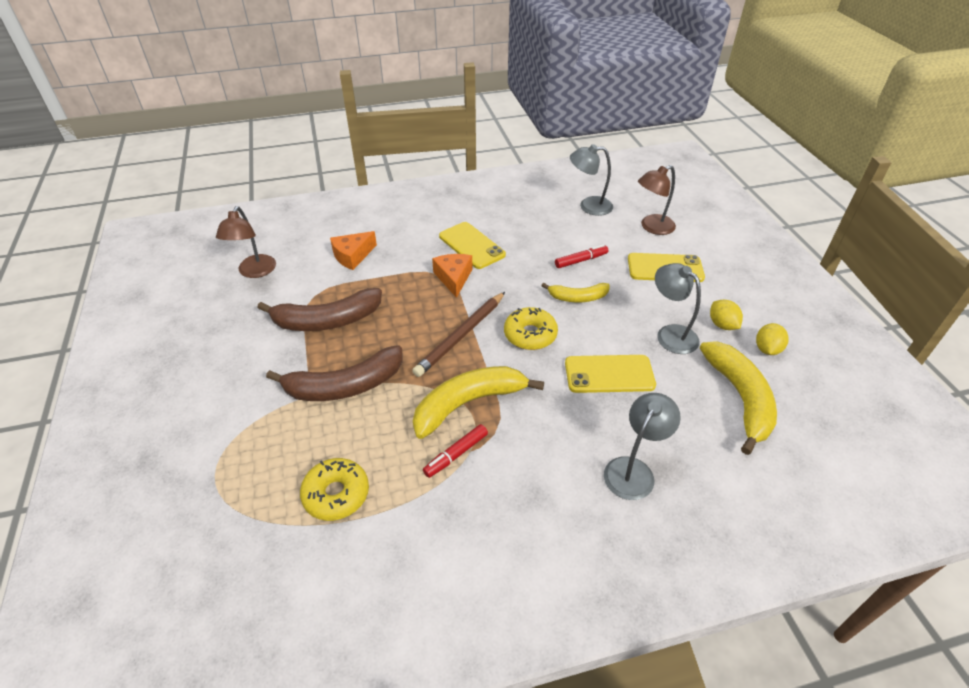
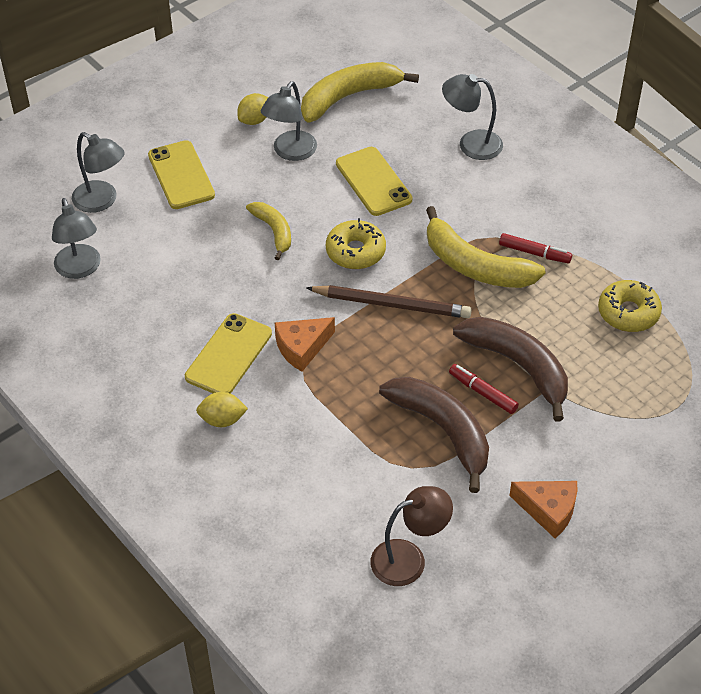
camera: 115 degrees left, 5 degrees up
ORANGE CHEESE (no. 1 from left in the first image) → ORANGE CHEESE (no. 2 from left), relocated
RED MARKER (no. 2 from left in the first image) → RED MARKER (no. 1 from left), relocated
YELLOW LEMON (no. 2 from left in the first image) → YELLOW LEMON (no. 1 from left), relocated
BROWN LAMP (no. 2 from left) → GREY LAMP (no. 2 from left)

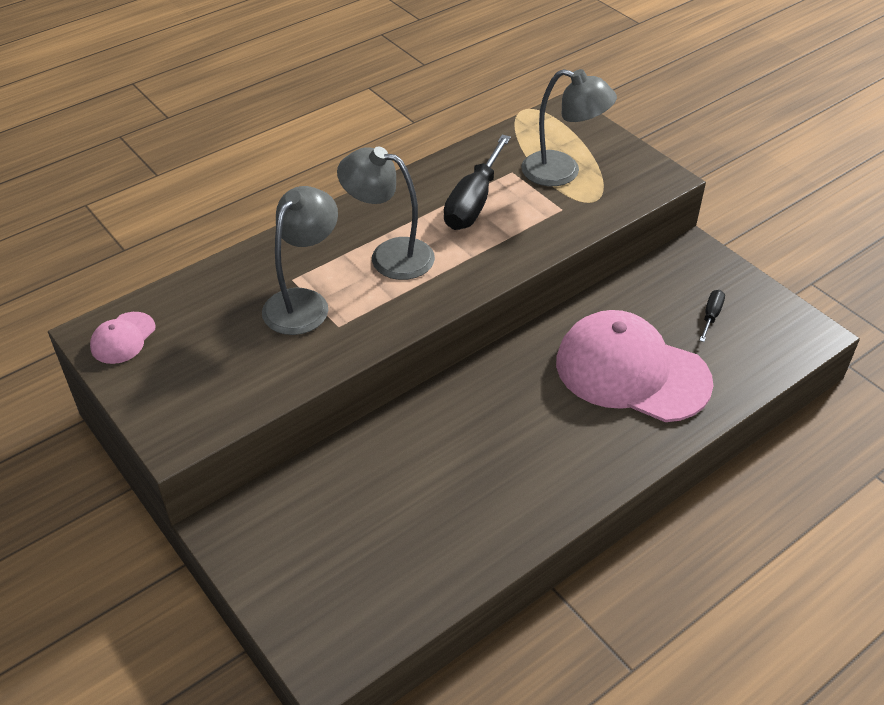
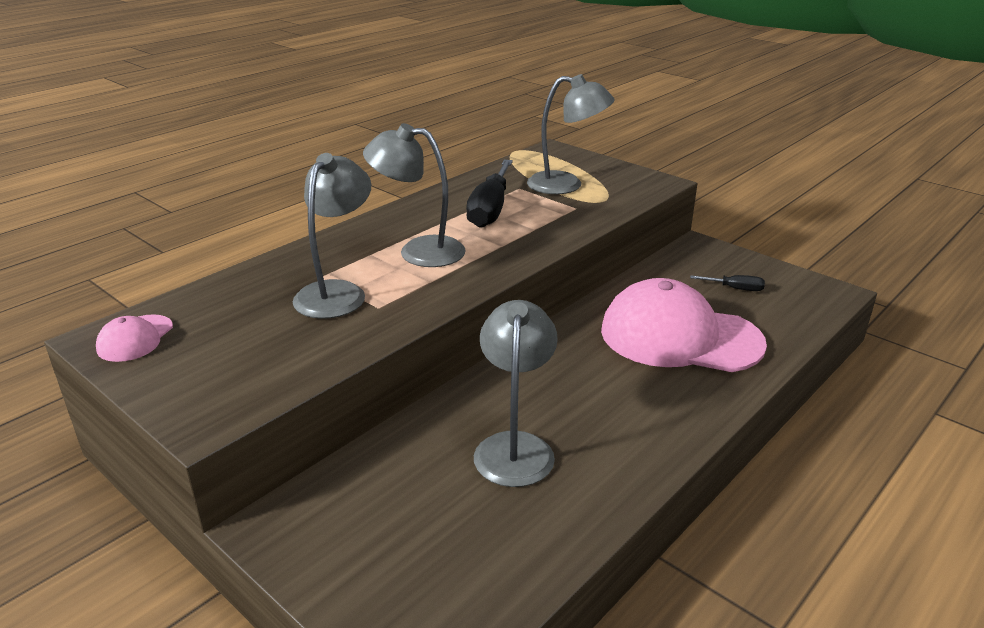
camera: 10 degrees left, 15 degrees down
- → GREY LAMP (no. 3 from left)
BLACK SCREWDRIVER (no. 2 from left), 90 degrees clockwise

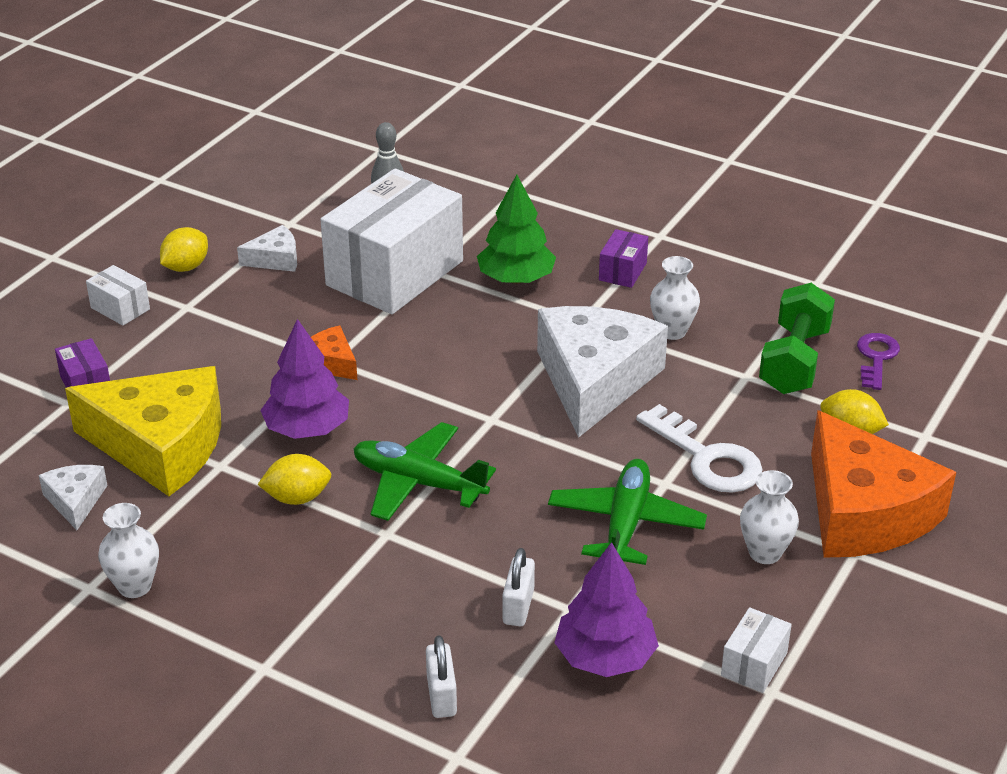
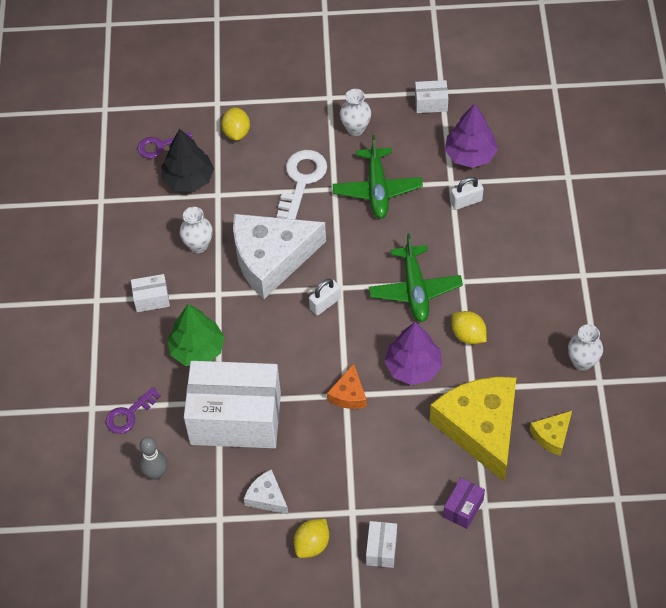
camera: 120 degrees left, 20 degrees up
ORANGE CHEESE (no. 2 from left) → -
- → PURPLE KEY (no. 1 from left)
WHITE PADLOCK (no. 1 from left), relocated
GREEN DUMBBELL → BLACK TREE
WHITE CHEESE (no. 1 from left) → YELLOW CHEESE (no. 2 from left)
PURPLE BOX (no. 2 from left) → WHITE BOX (no. 1 from left)
YELLOW LEMON (no. 1 from left in the first image) → YELLOW LEMON (no. 2 from left), 60 degrees counterclockwise
GREEN PLANE (no. 2 from left in the first image) → GREEN PLANE (no. 1 from left), 75 degrees counterclockwise

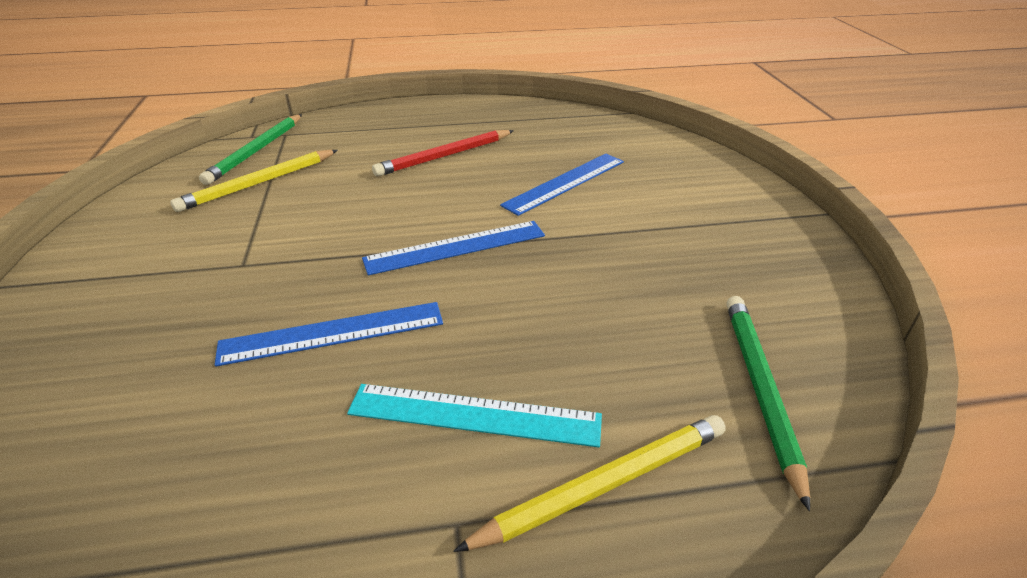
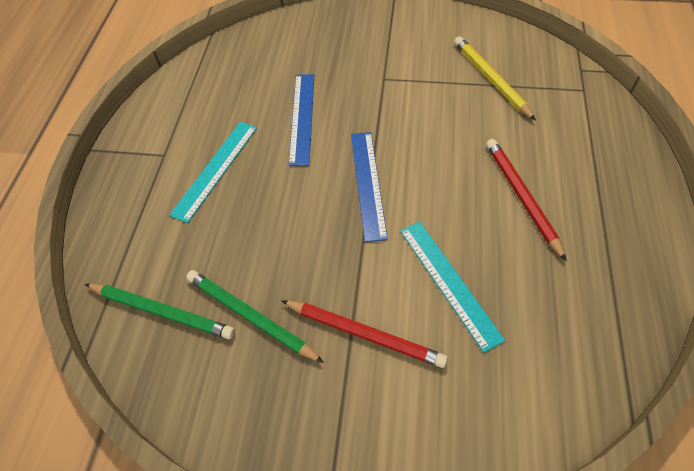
camera: 110 degrees right, 20 degrees up
YELLOW PENCIL (no. 2 from left) → -
- → RED PENCIL (no. 1 from left)
GREEN PENCIL (no. 1 from left in the first image) → GREEN PENCIL (no. 2 from left), relocated
BLUE RULER (no. 3 from left) → TURQUOISE RULER (no. 2 from left)

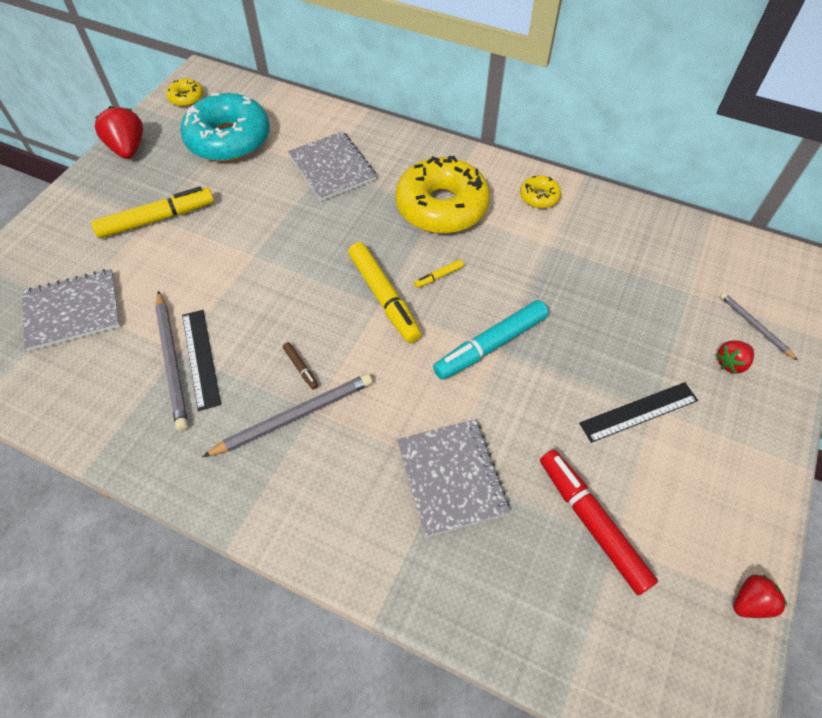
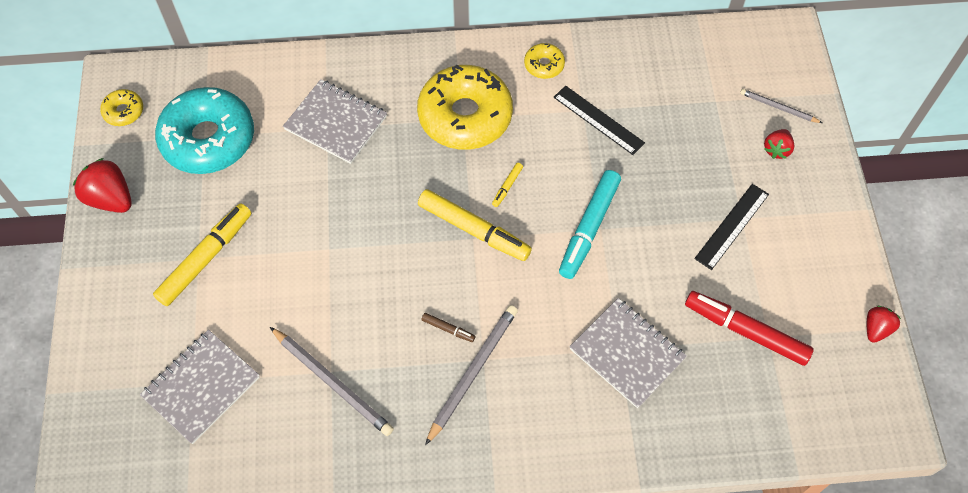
camera: 30 degrees left, 5 degrees up
BLACK RULER (no. 1 from left), relocated

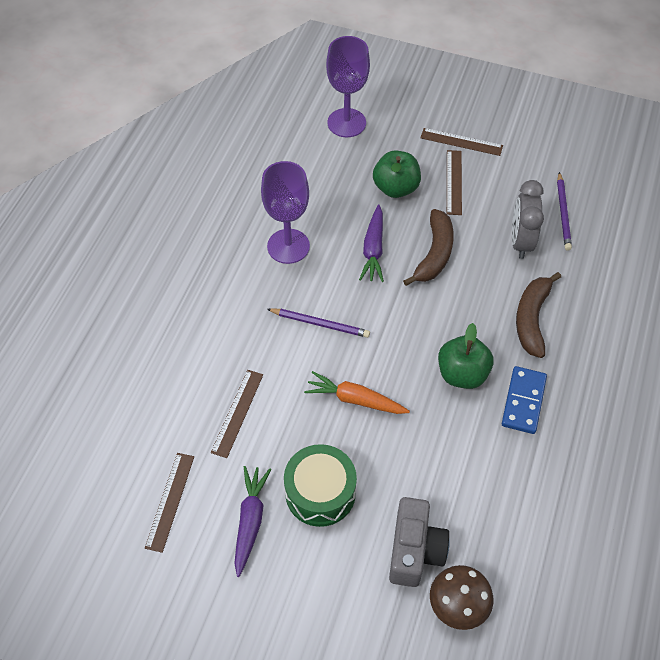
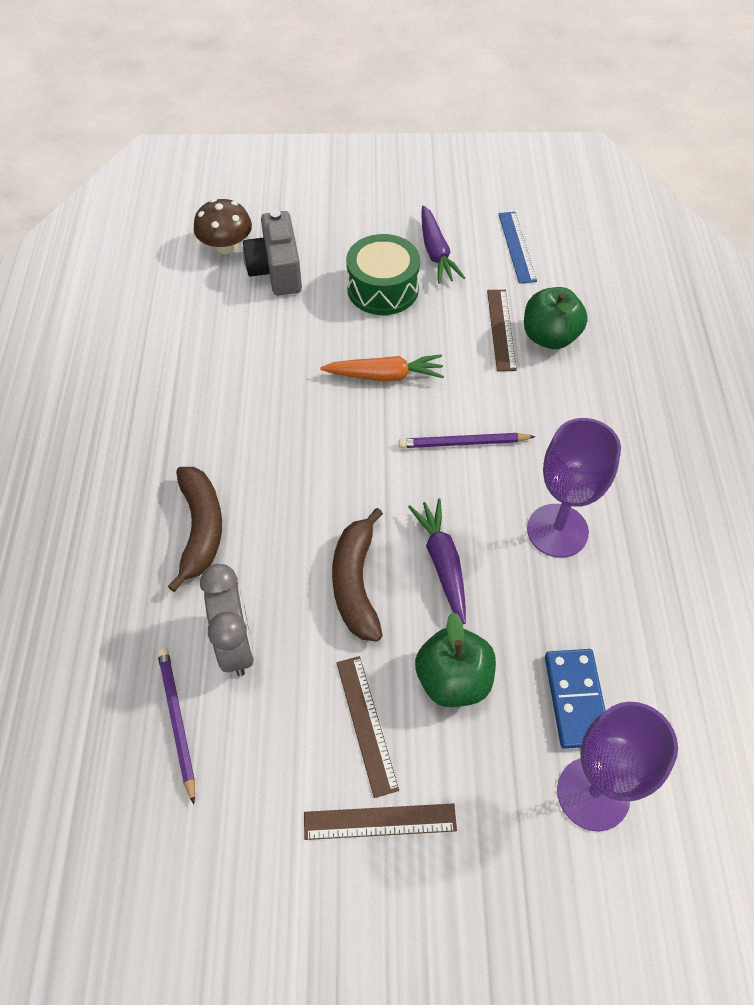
camera: 160 degrees right, 0 degrees up
GREEN APPLE (no. 2 from left), relocated
BLUE DOMINO, relocated
BROWN RULER (no. 1 from left) → BLUE RULER

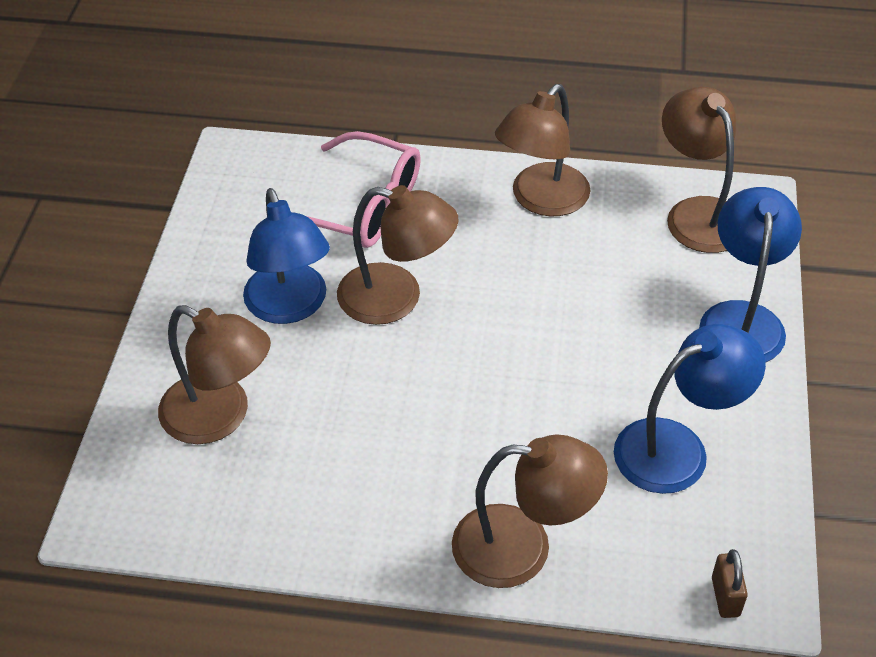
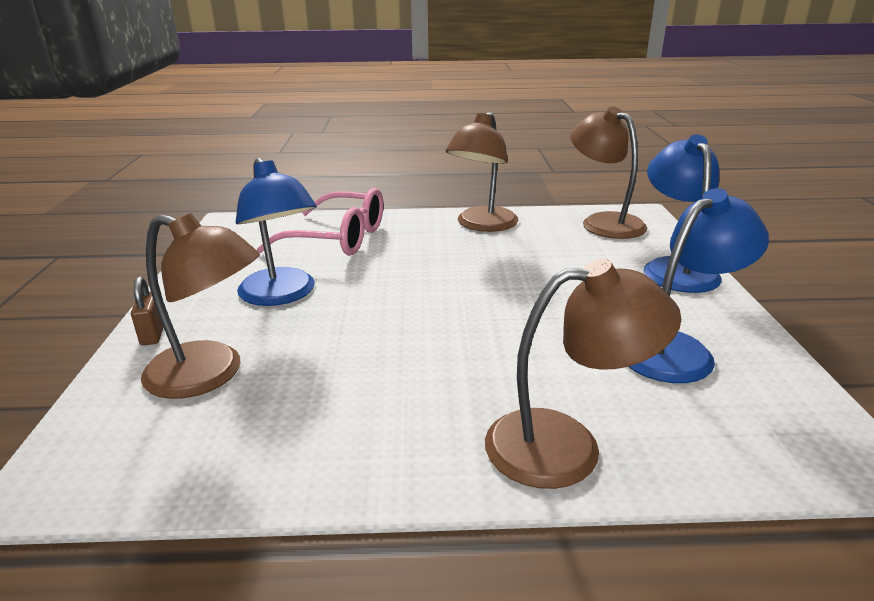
camera: 10 degrees left, 20 degrees down
BROWN LAMP (no. 2 from left) → -
BROWN PADLOCK, relocated

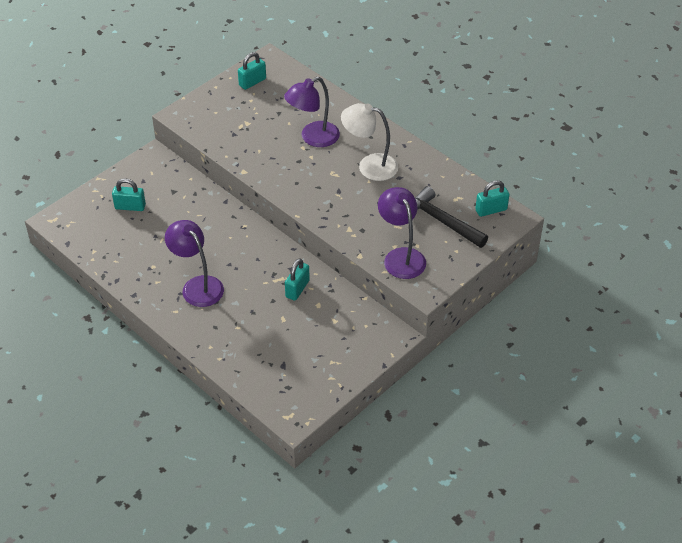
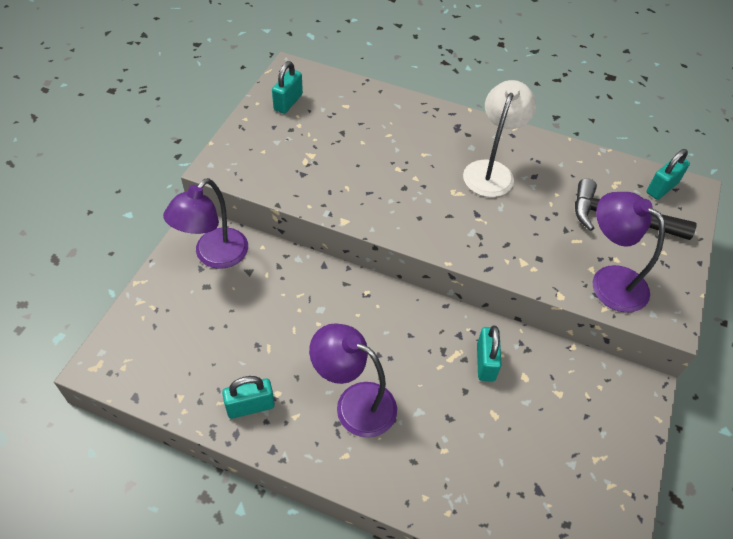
camera: 25 degrees left, 5 degrees up
TURQUOISE PADLOCK (no. 1 from left), relocated
PURPLE LAMP (no. 2 from left in the first image) → PURPLE LAMP (no. 1 from left), relocated
WHITE LAMP, 120 degrees clockwise

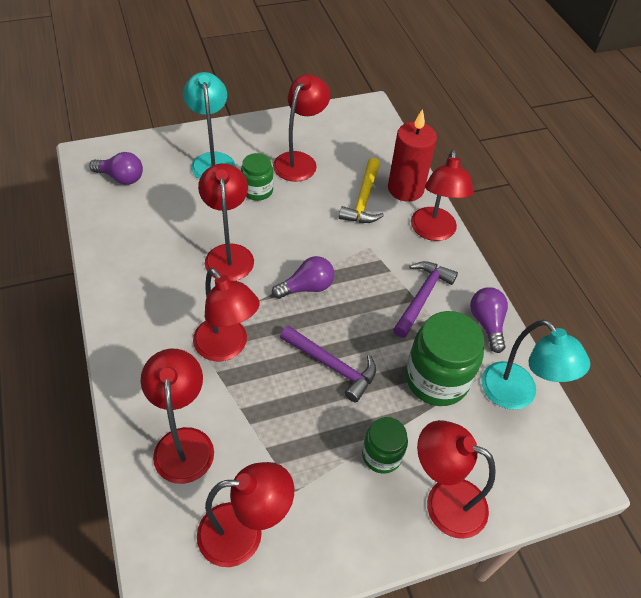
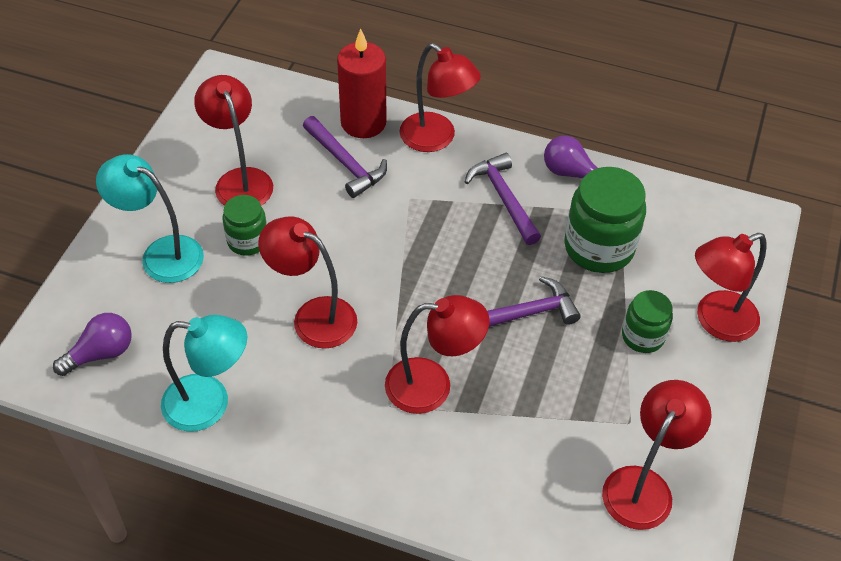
camera: 50 degrees left, 0 degrees up
RED LAMP (no. 1 from left) → -
PURPLE LIGHT BULB (no. 2 from left) → -
TURQUOISE LAMP (no. 2 from left), relocated
YELLOW HAMMER → PURPLE HAMMER (no. 1 from left)

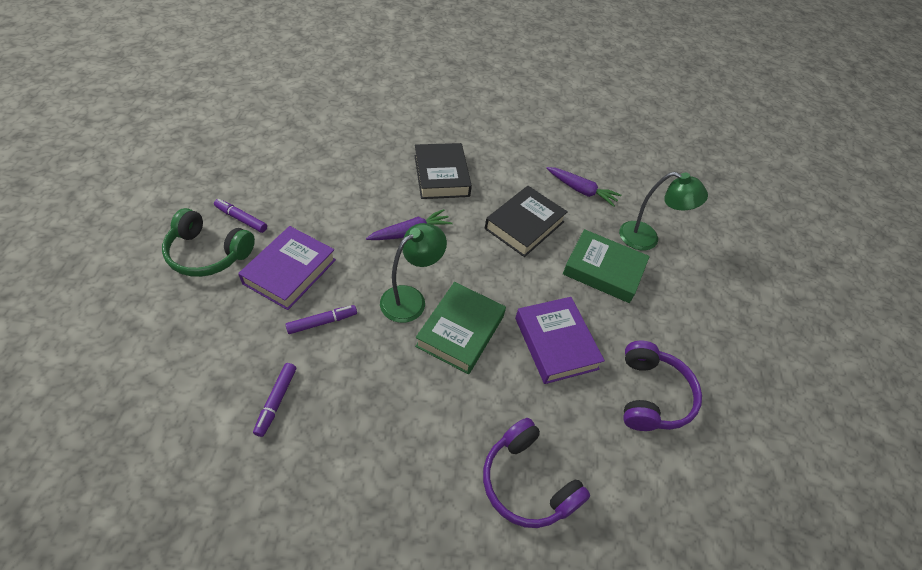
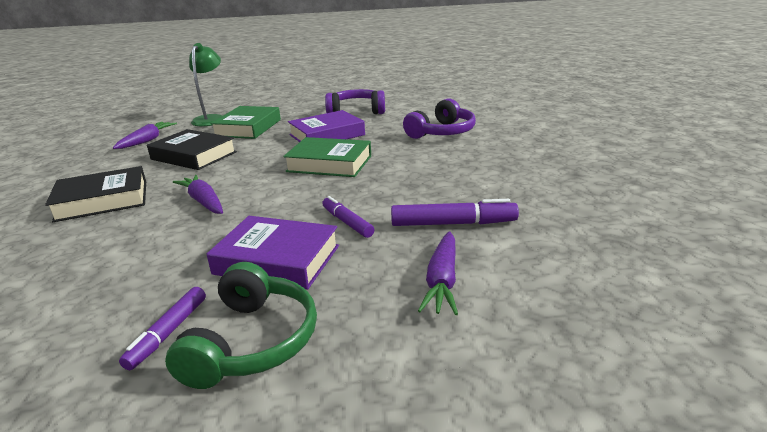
camera: 95 degrees left, 25 degrees down
GREEN LAMP (no. 1 from left) → -
- → PURPLE CARROT (no. 3 from left)
PURPLE MARKER (no. 2 from left in the first image) → PURPLE MARKER (no. 3 from left), x1.51

